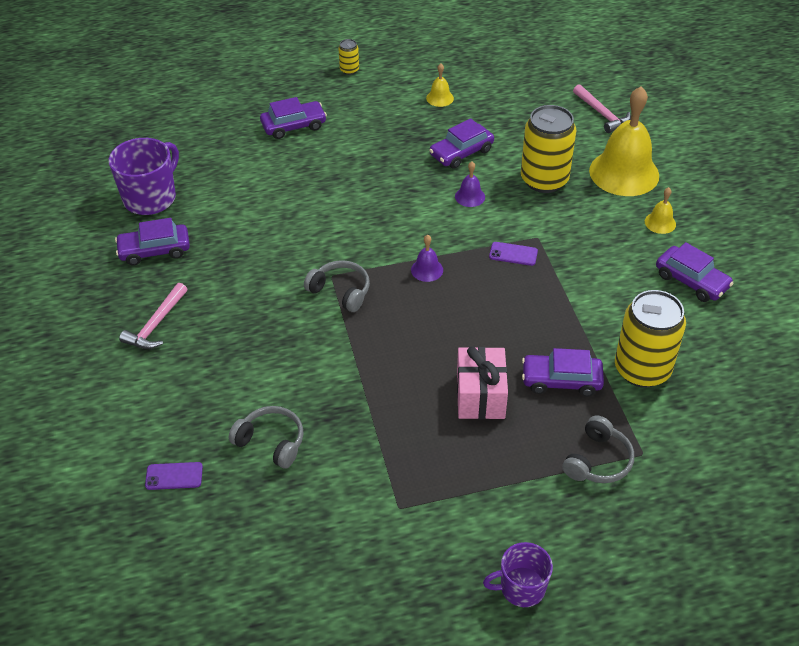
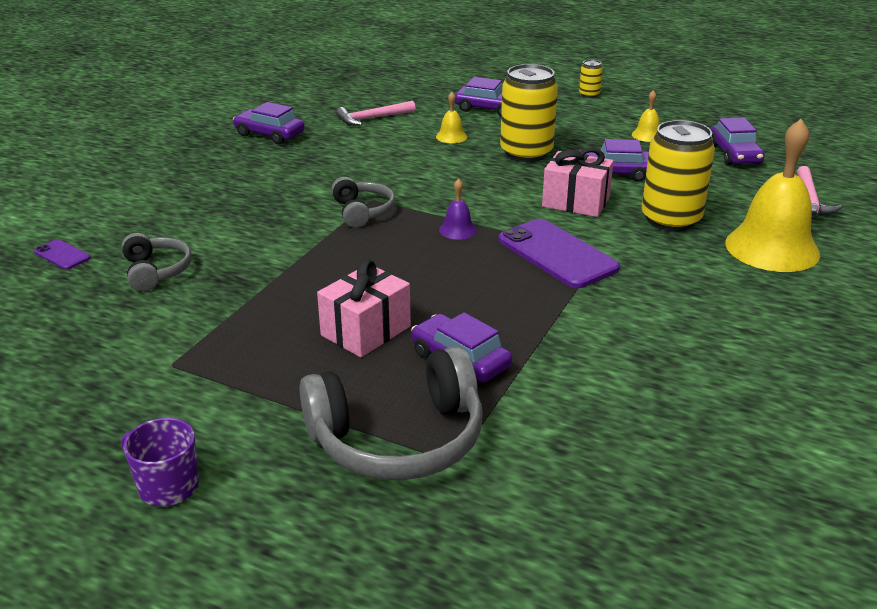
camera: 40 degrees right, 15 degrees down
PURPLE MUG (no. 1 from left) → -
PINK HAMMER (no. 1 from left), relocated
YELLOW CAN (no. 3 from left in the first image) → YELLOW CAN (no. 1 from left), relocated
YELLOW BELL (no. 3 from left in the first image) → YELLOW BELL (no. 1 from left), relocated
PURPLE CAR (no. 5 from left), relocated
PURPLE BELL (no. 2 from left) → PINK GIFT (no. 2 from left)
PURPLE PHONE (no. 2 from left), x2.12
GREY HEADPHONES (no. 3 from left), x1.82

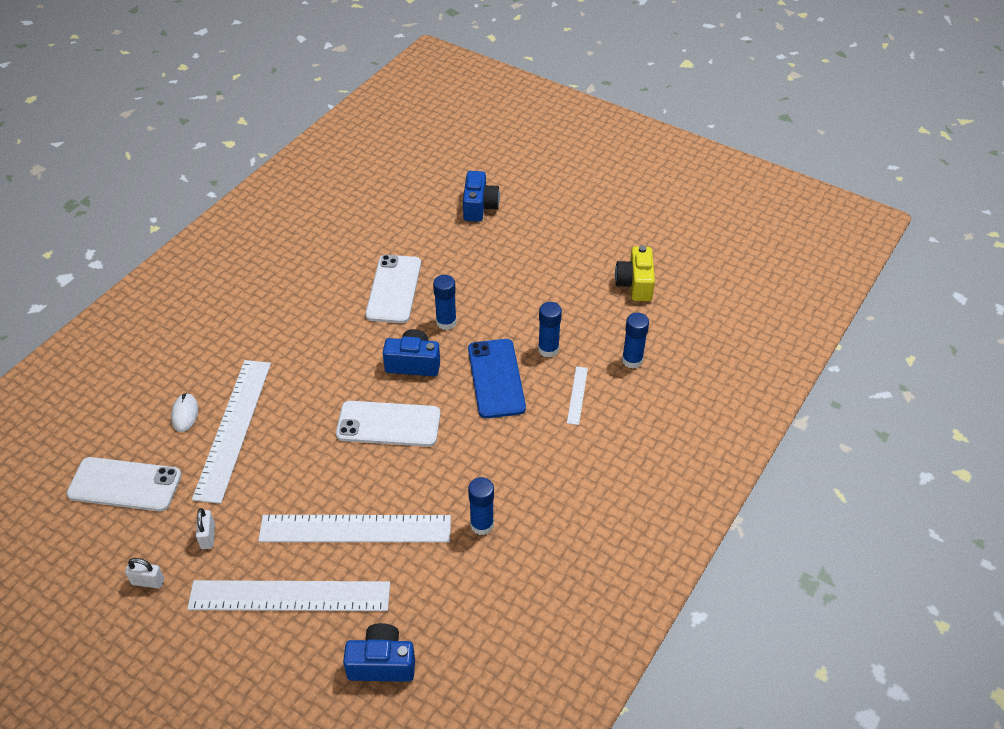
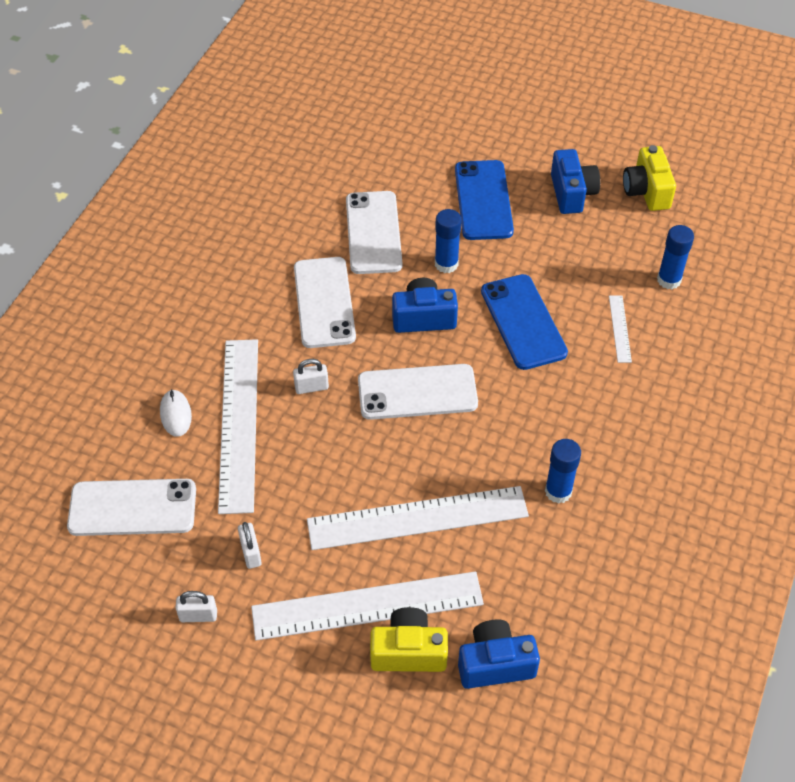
camera: 10 degrees left, 5 degrees up
BLUE GLUE STICK (no. 3 from left) → -
- → WHITE PADLOCK (no. 3 from left)
- → WHITE PHONE (no. 2 from left)
- → YELLOW CAMERA (no. 1 from left)
- → BLUE PHONE (no. 1 from left)
BLUE CAMERA (no. 3 from left), relocated

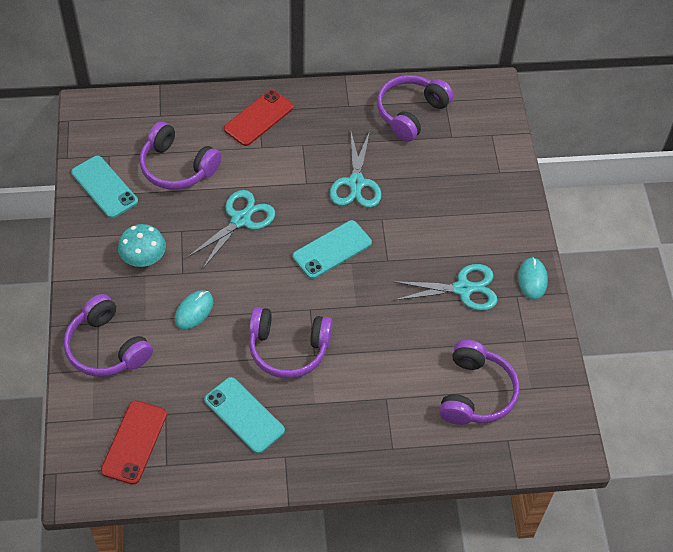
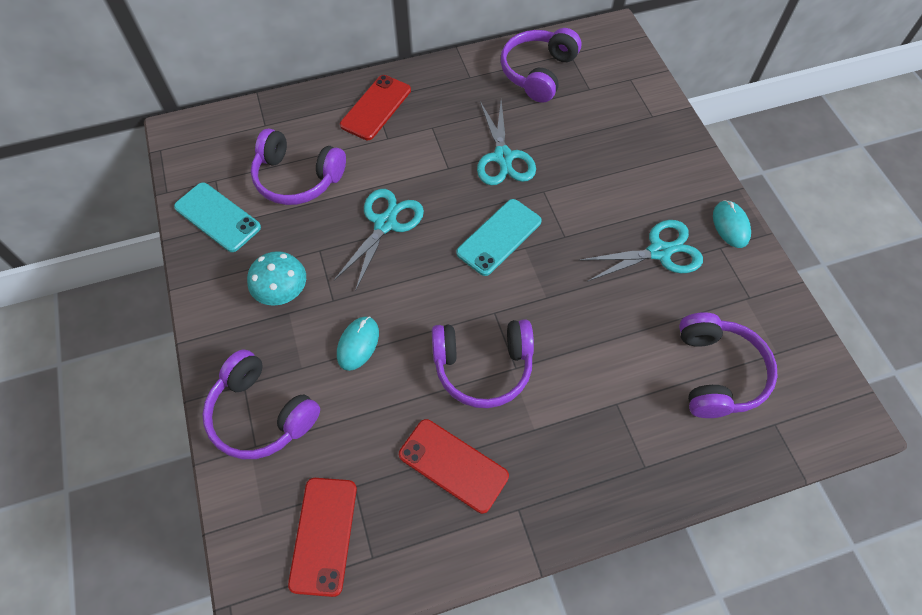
camera: 10 degrees left, 5 degrees up
TURQUOISE PHONE (no. 2 from left) → RED PHONE (no. 3 from left)

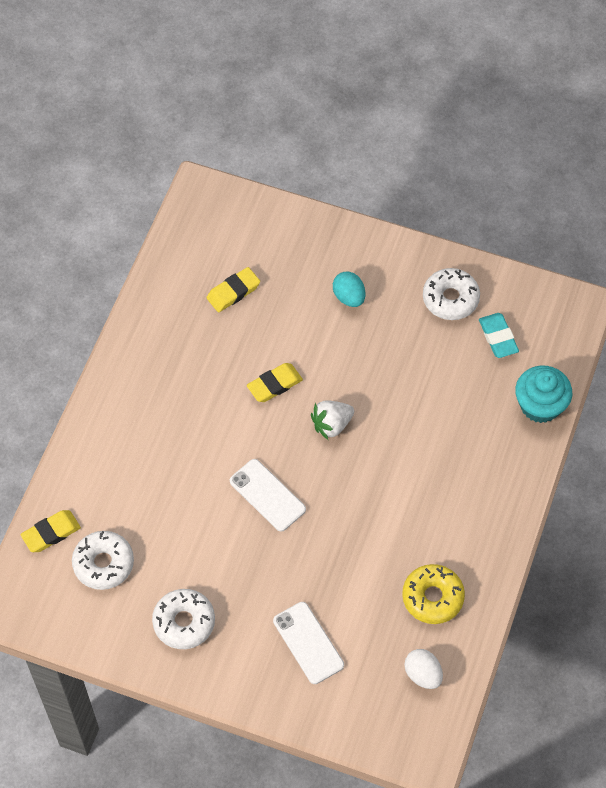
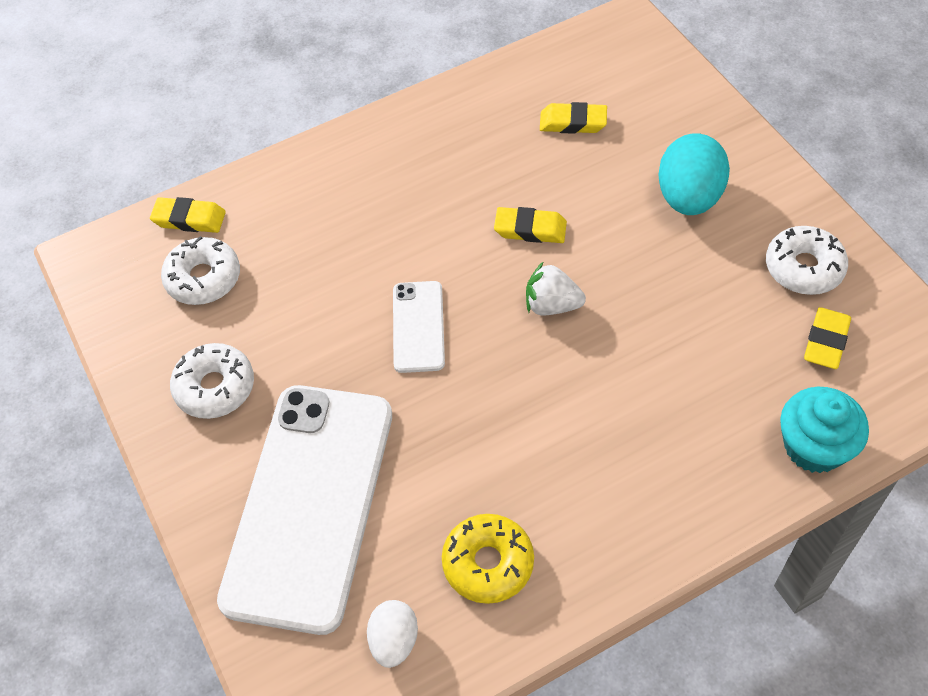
camera: 45 degrees right, 5 degrees down
TURQUOISE ERASER → YELLOW ERASER (no. 4 from left)
WHITE PHONE (no. 2 from left in the first image) → WHITE PHONE (no. 1 from left), x2.21
TURQUOISE EGG, x1.71

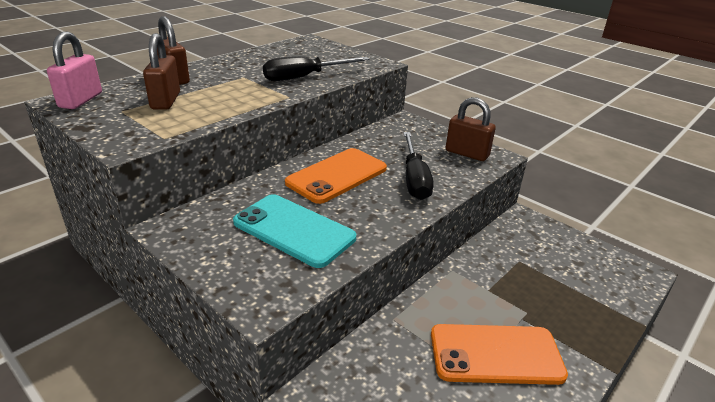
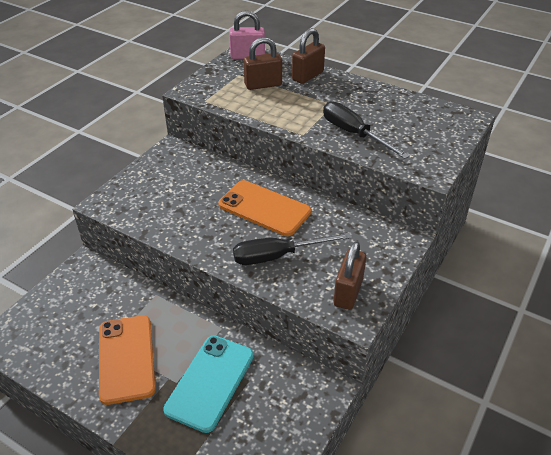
camera: 80 degrees right, 10 degrees up
TURQUOISE PHONE, relocated

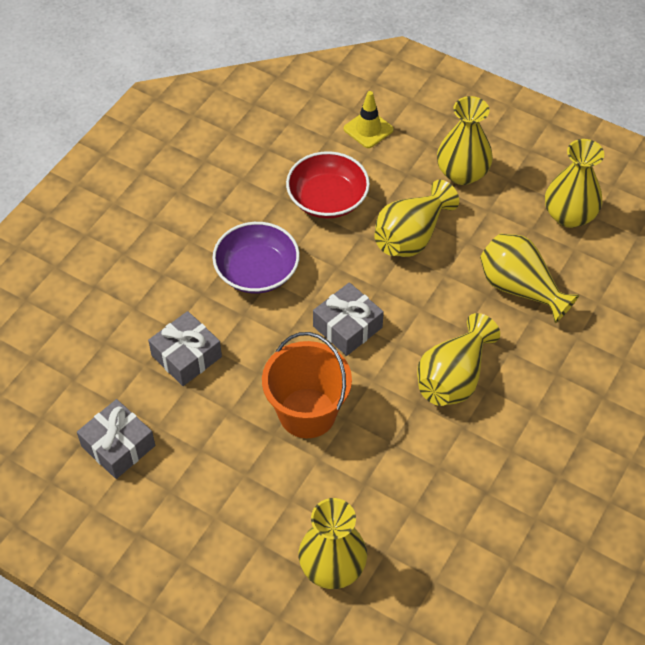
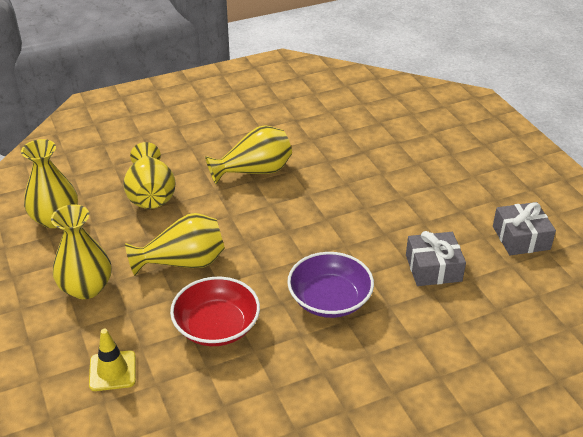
camera: 145 degrees left, 15 degrees down
ORANGE BUCKET → -
YELLOW VASE (no. 1 from left) → -
GREY GIFT (no. 3 from left) → -

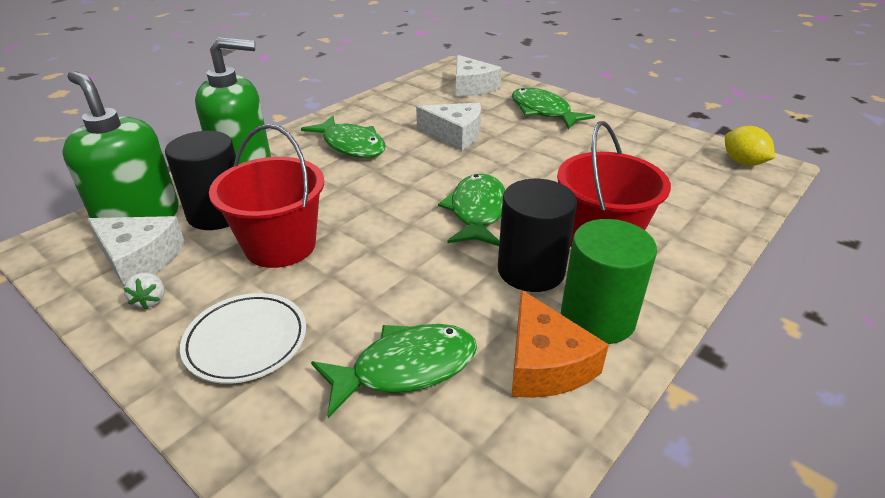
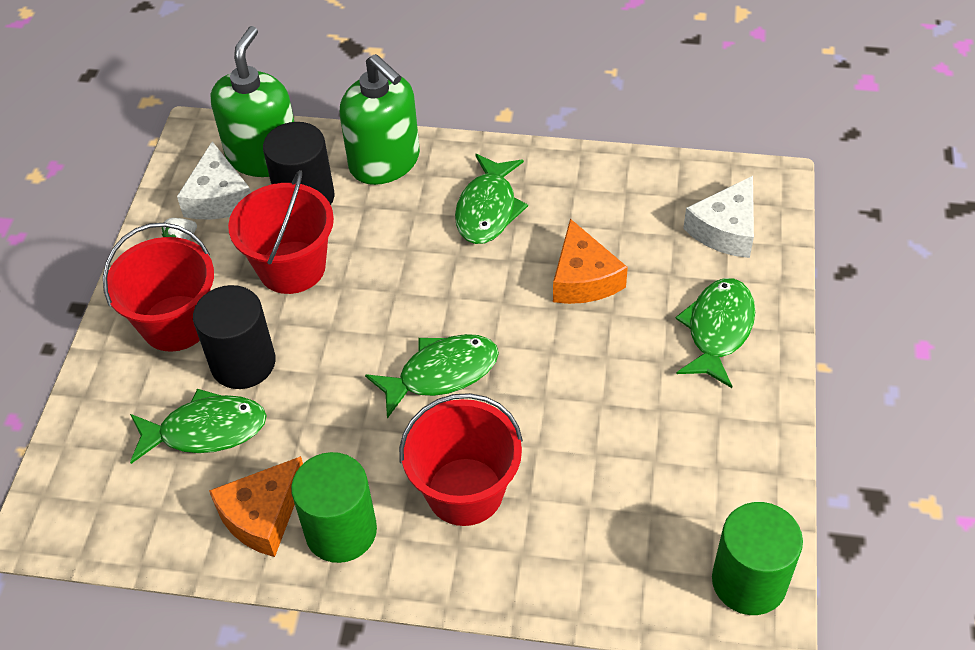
camera: 60 degrees right, 15 degrees up
BLACK CYLINDER (no. 2 from left in the first image) → BLACK CYLINDER (no. 1 from left), relocated
WHITE PLATE → RED BUCKET (no. 1 from left)
YELLOW LEMON → GREEN CYLINDER (no. 2 from left)
WHITE CHEESE (no. 2 from left) → ORANGE CHEESE (no. 2 from left)
GREEN FISH (no. 2 from left in the first image) → GREEN FISH (no. 1 from left), 45 degrees counterclockwise

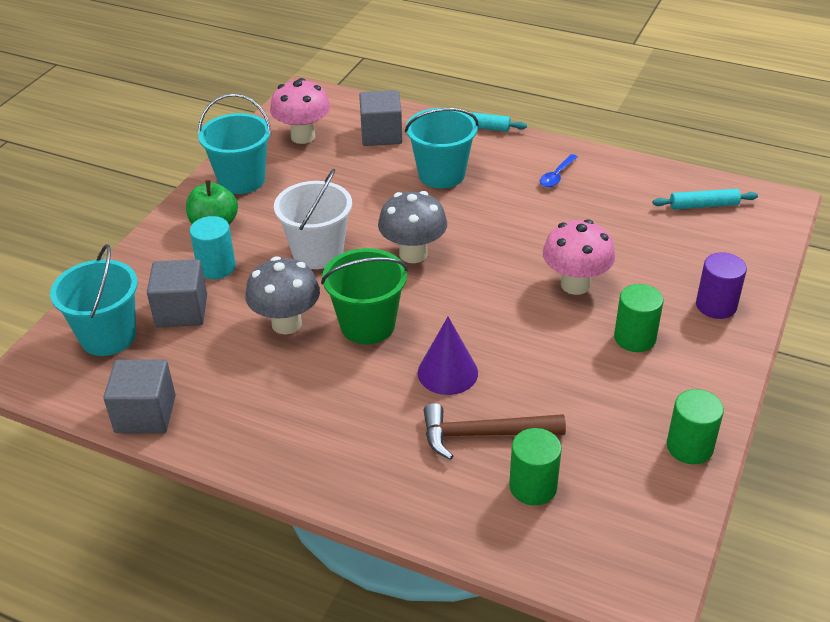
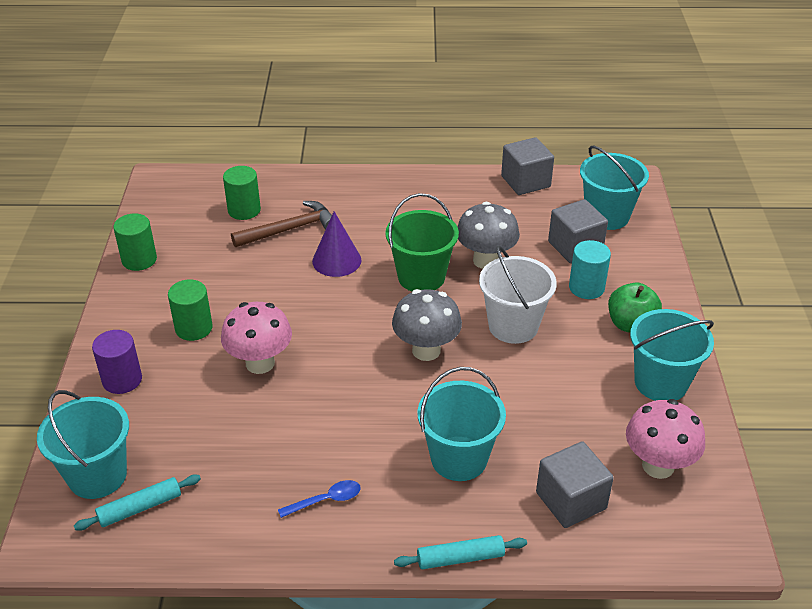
camera: 155 degrees right, 0 degrees up
- → TURQUOISE BUCKET (no. 1 from left)
BLUE SPOON, 60 degrees clockwise

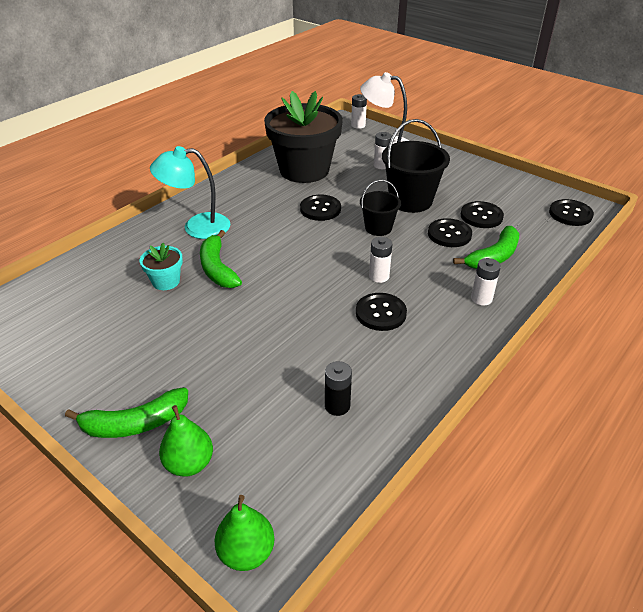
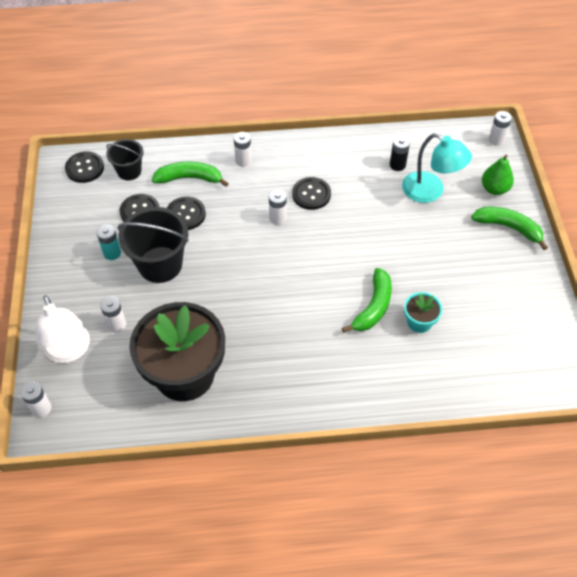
camera: 135 degrees left, 15 degrees up
BLACK BUTTON (no. 1 from left) → -
- → TURQUOISE BATTERY
TURQUOISE LAMP, relocated
BLACK BUCKET (no. 1 from left), relocated
GREEN PEAR (no. 2 from left) → WHITE BATTERY (no. 5 from left)

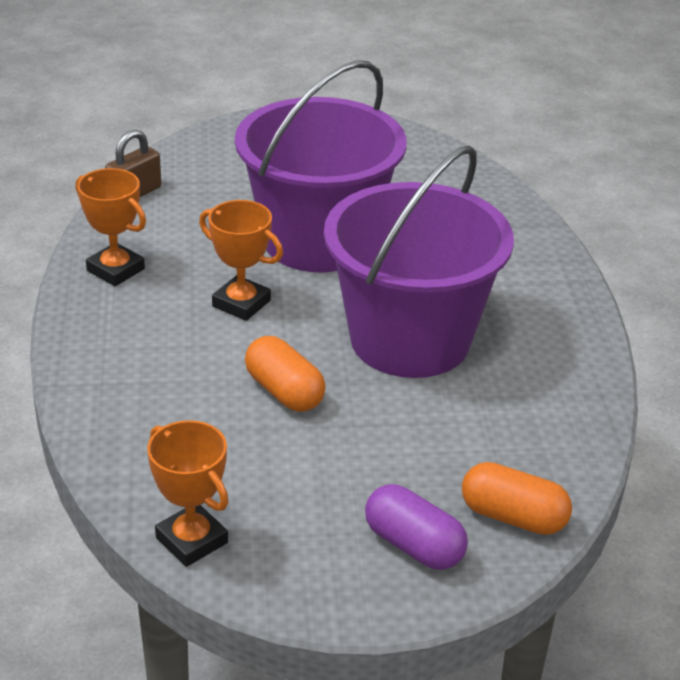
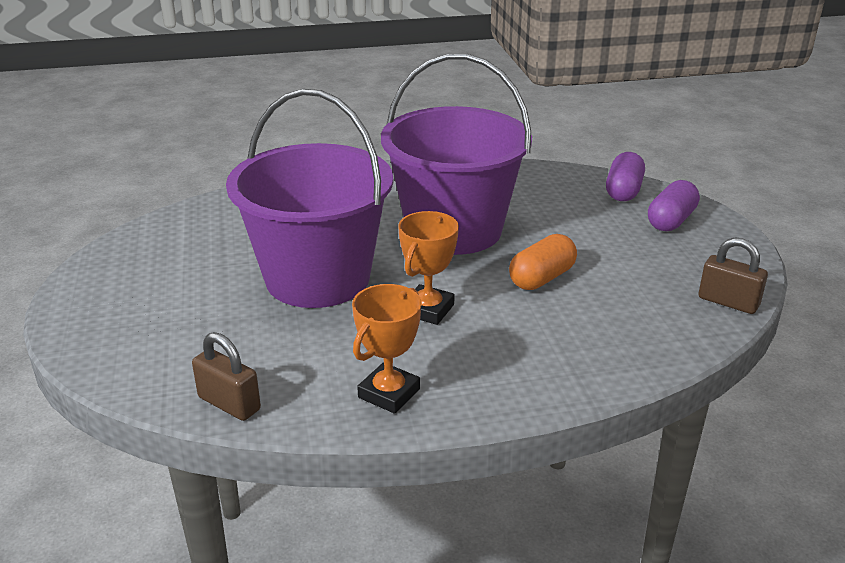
camera: 95 degrees left, 5 degrees down
ORANGE TROPHY (no. 2 from left) → BROWN PADLOCK (no. 2 from left)
ORANGE CAPSULE (no. 2 from left) → PURPLE CAPSULE (no. 1 from left)

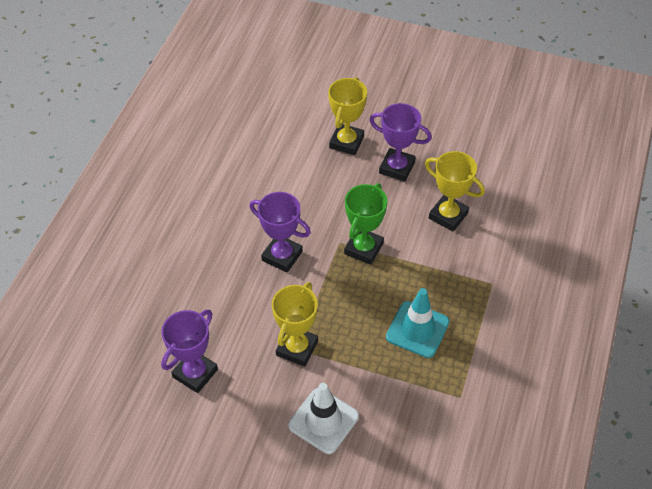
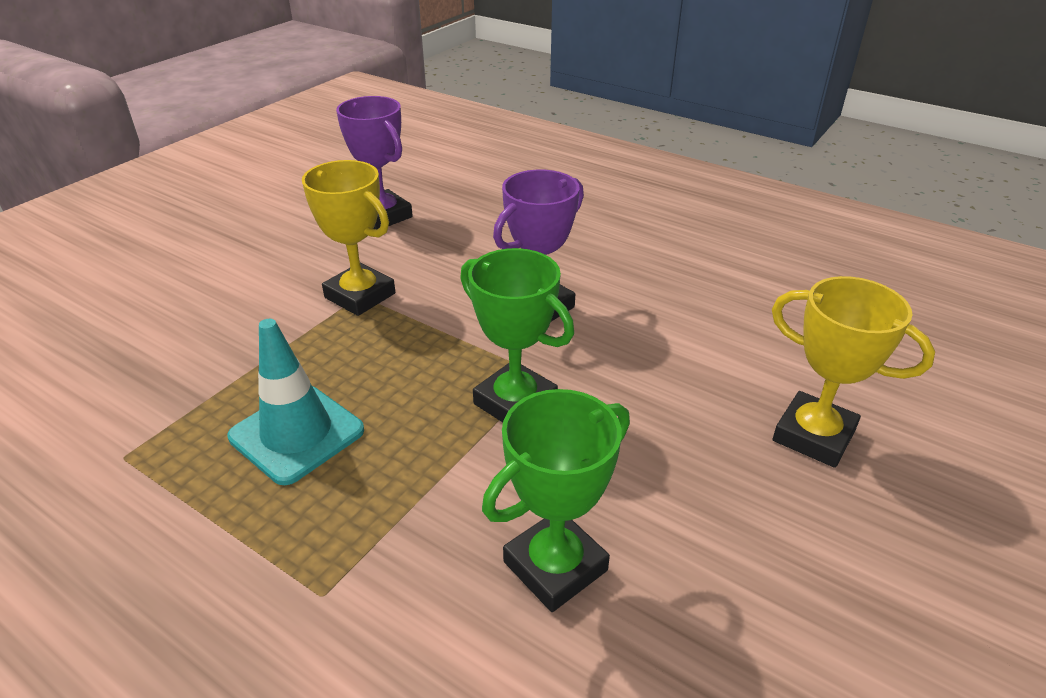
camera: 105 degrees right, 15 degrees down
WHITE TRAFFIC CONE → -
PURPLE TROPHY (no. 3 from left) → -
YELLOW TROPHY (no. 3 from left) → GREEN TROPHY (no. 2 from left)

